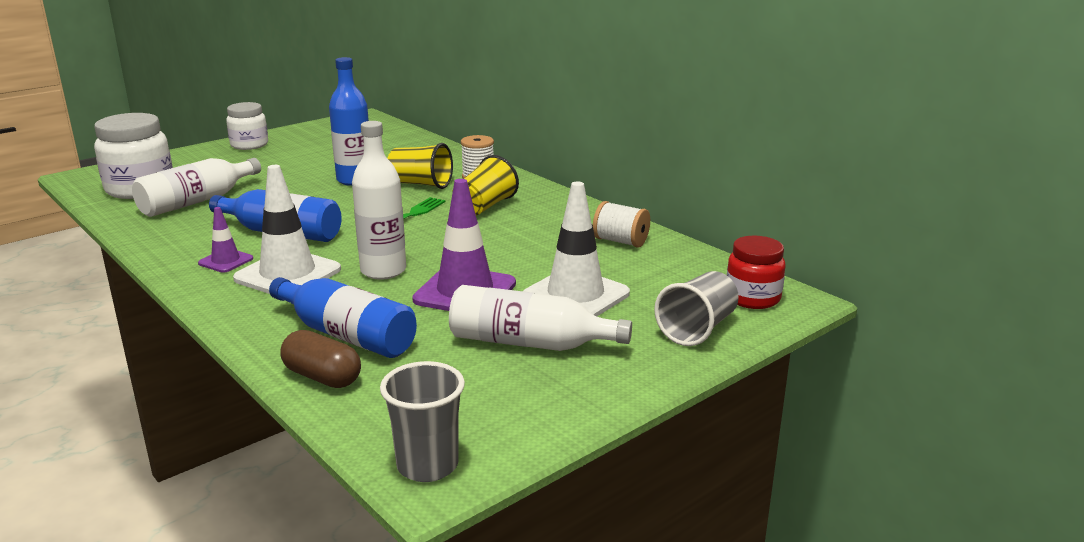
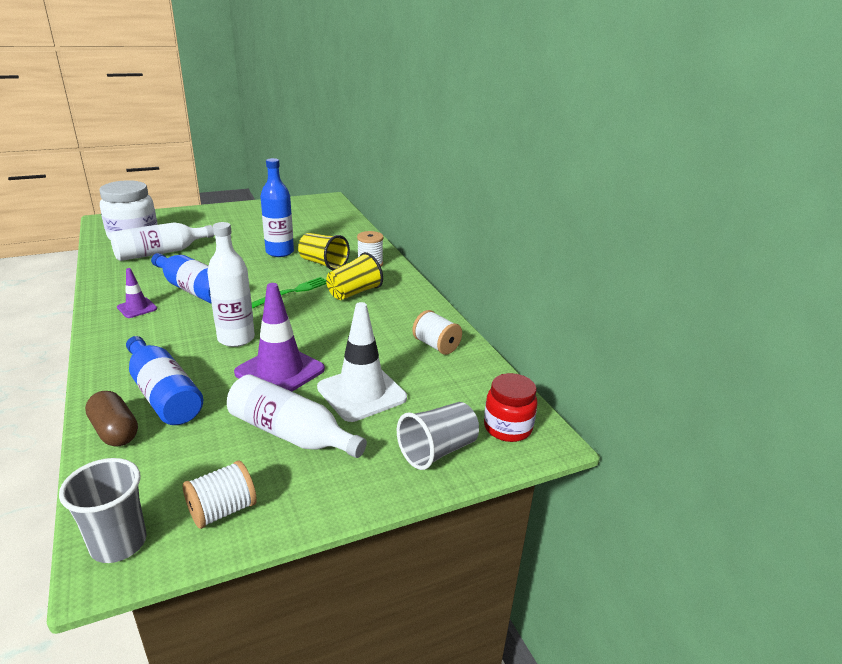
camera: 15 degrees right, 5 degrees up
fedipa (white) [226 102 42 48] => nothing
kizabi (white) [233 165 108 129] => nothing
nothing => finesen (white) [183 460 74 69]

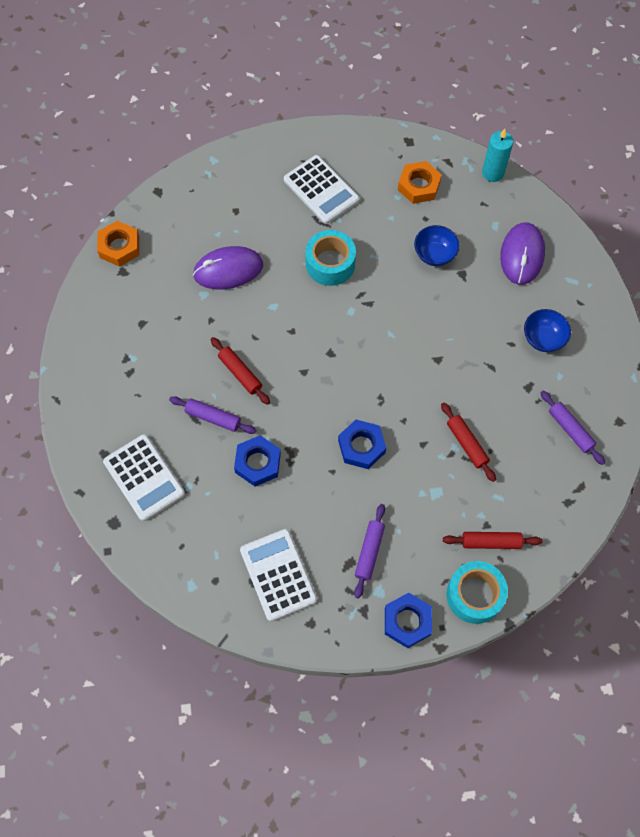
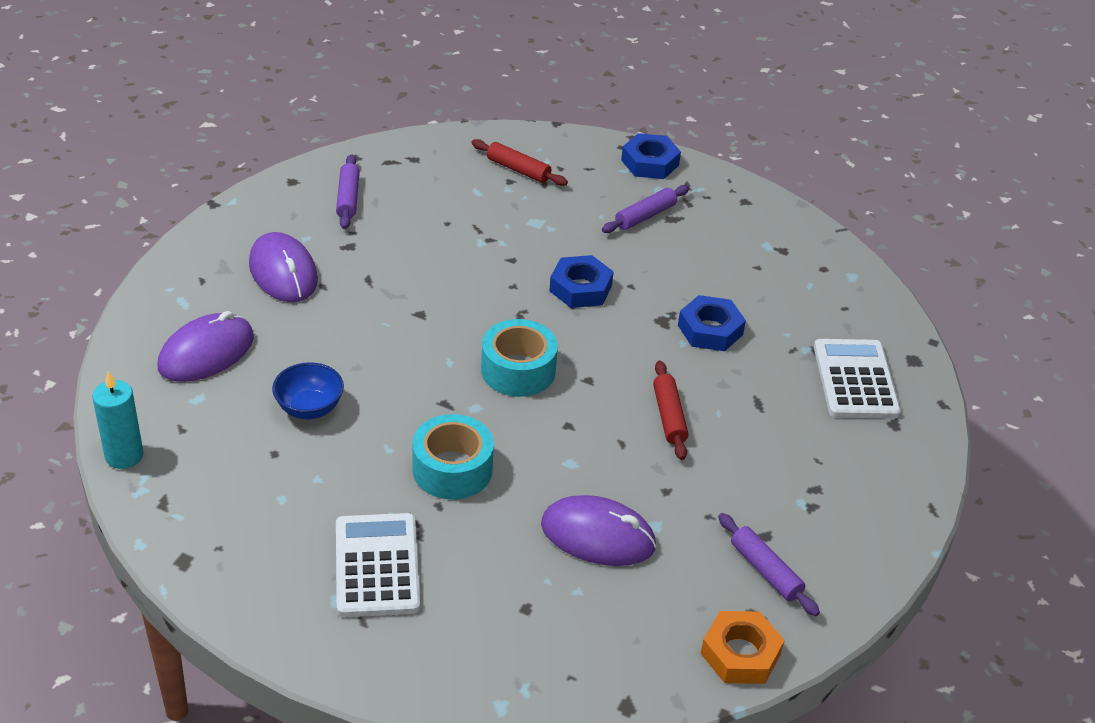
camera: 150 degrees left, 25 degrees down
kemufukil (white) [240 529 77 92] => nothing
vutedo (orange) [398 161 44 43] => nothing
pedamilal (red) [441 402 55 80] => nothing
pedamilal (purple) [169 396 87 38] => pedamilal (purple) [718 513 102 103], moved
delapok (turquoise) [446 561 62 63] => delapok (turquoise) [481 319 77 78], moved
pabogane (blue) [524 309 47 43] => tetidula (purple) [249 232 69 70]

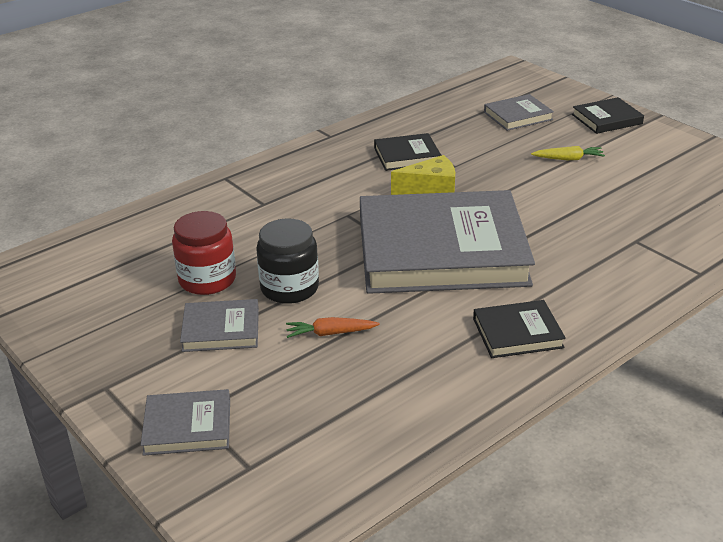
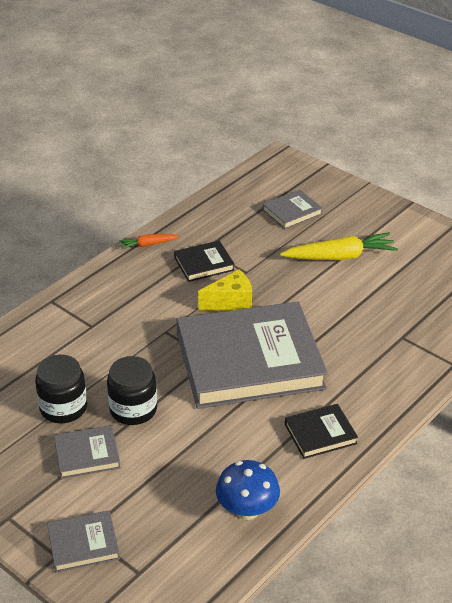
camera: 10 degrees left, 5 degrees up
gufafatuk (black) [572 97 72 37] => nothing
nothing => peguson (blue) [216 460 64 60]
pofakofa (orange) [286 317 94 21] => pofakofa (orange) [119 234 60 15], moved
fedipa (red) [172 211 64 84] => fedipa (black) [35 355 52 68]
pofakofa (yellow) [531 146 74 14] => pofakofa (yellow) [280 233 118 27], x1.92

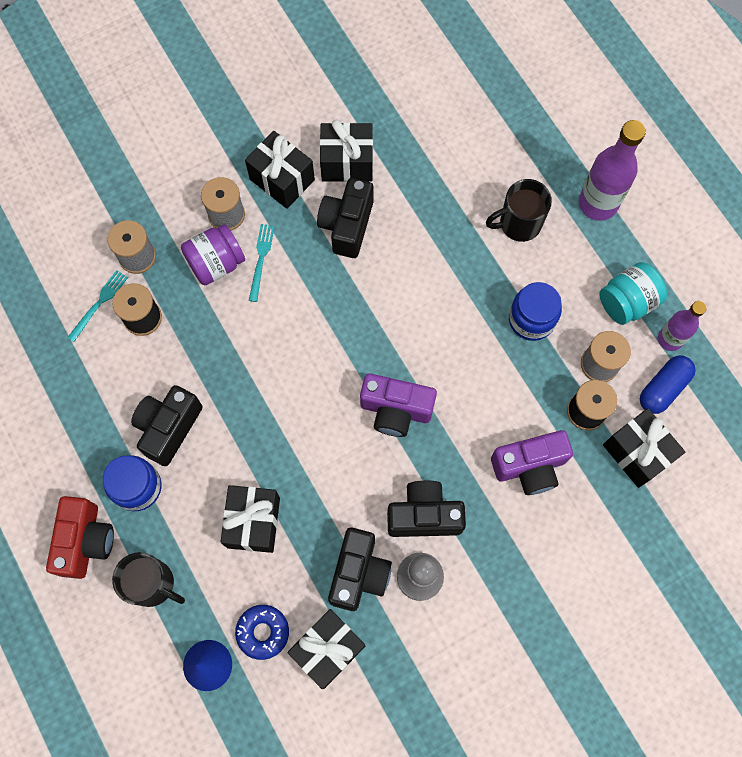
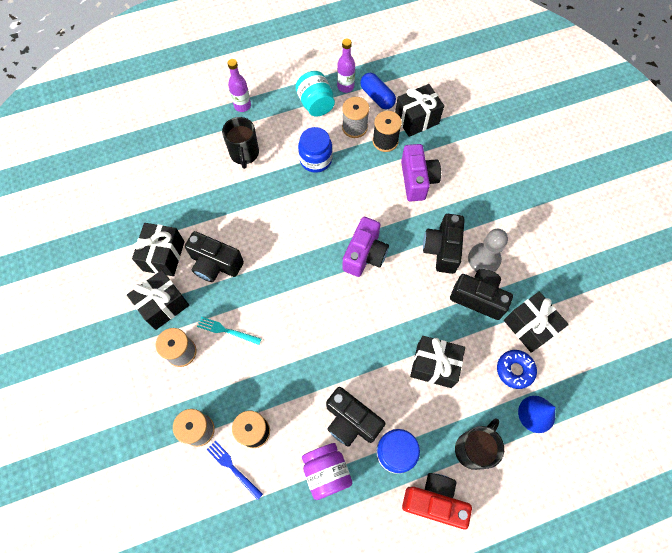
camera: 80 degrees left, 5 degrees down
fedipa (purple) [181 224 64 61] => fedipa (purple) [302 443 50 57], moved
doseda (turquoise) [67 270 61 72] => doseda (blue) [206 441 57 59]
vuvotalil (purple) [579 120 67 101] => vuvotalil (purple) [227 59 24 53], x0.62

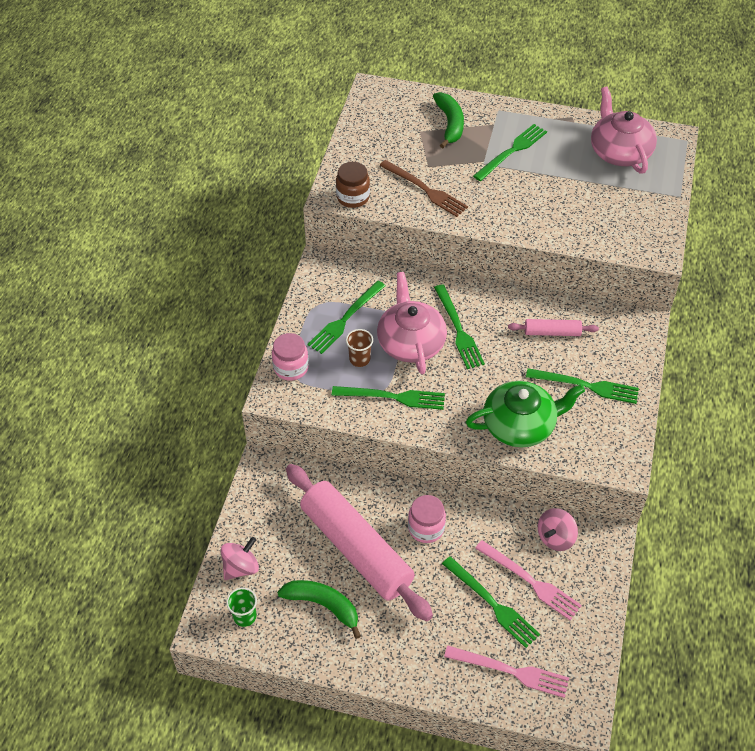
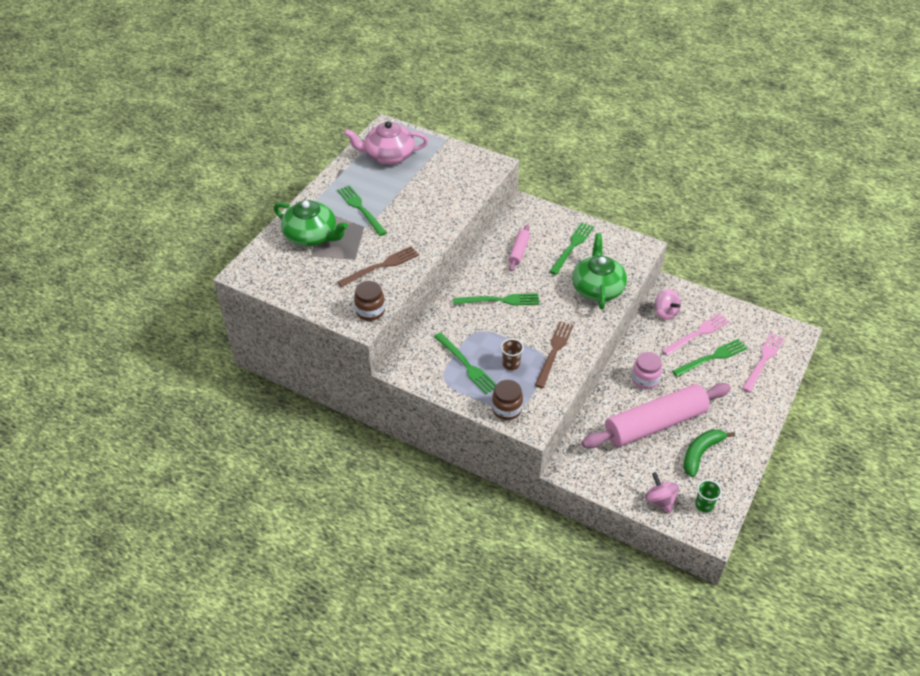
camera: 75 degrees left, 5 degrees down
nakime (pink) [377 272 70 102] => nothing
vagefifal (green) [433 92 31 56] => nakime (green) [274 200 74 46]
fedipa (pink) [272 333 37 48] => fedipa (brown) [492 380 31 40]
doseda (green) [332 386 113 24] => doseda (brown) [535 321 39 67]

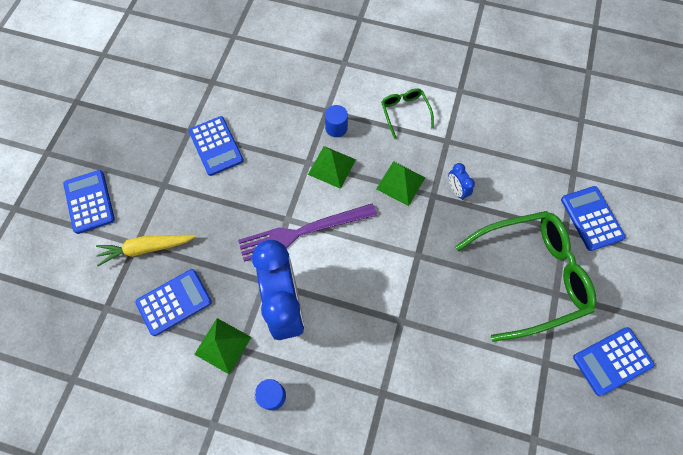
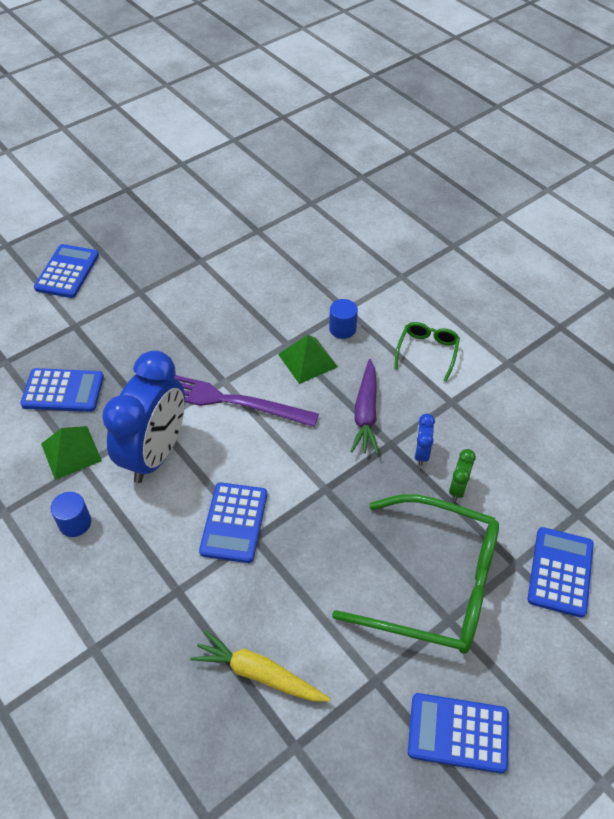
camera: 35 degrees right, 15 degrees down
nothing => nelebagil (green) [449 449 27 52]
pofakofa (yellow) [96 235 100 31] => pofakofa (yellow) [190 630 141 72], moved
kemufukil (blue) [189 116 55 60] => kemufukil (blue) [199 482 68 81], moved
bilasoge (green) [376 161 50 45] => pofakofa (purple) [350 359 29 95]

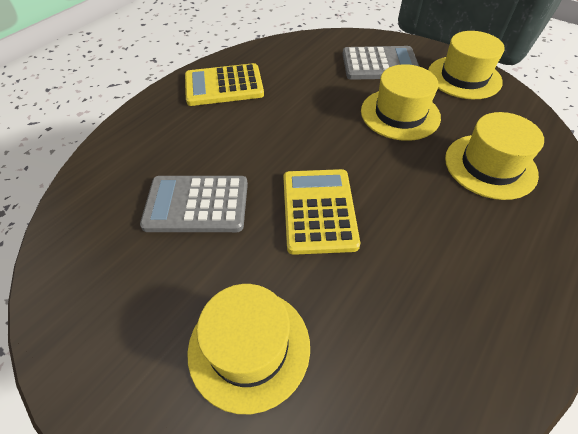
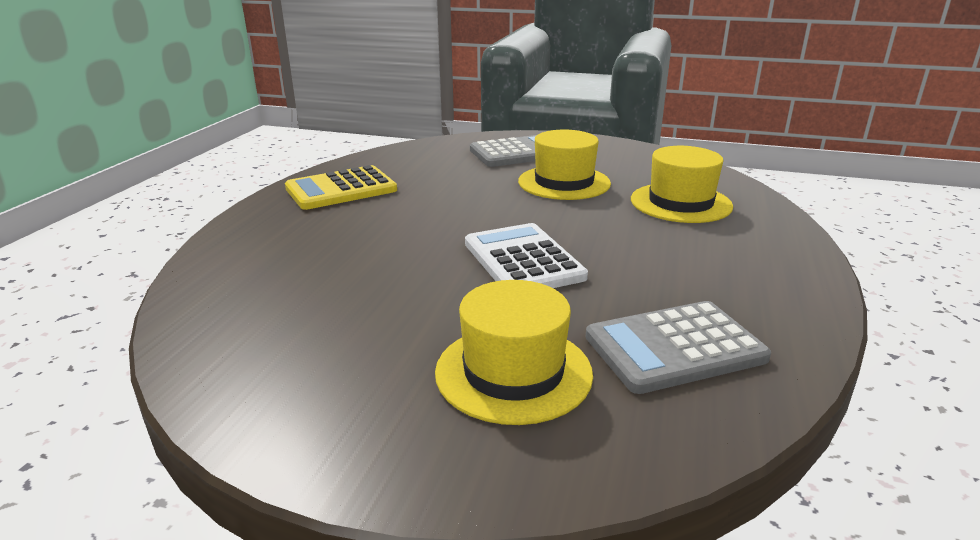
camera: 20 degrees left, 25 degrees down
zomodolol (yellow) [428 31 77 68] => nothing
kemufukil (grey) [140 176 108 56] => kemufukil (grey) [586 301 185 93], moved
kemufukil (yellow) [284 169 76 86] => kemufukil (white) [465 223 123 65]

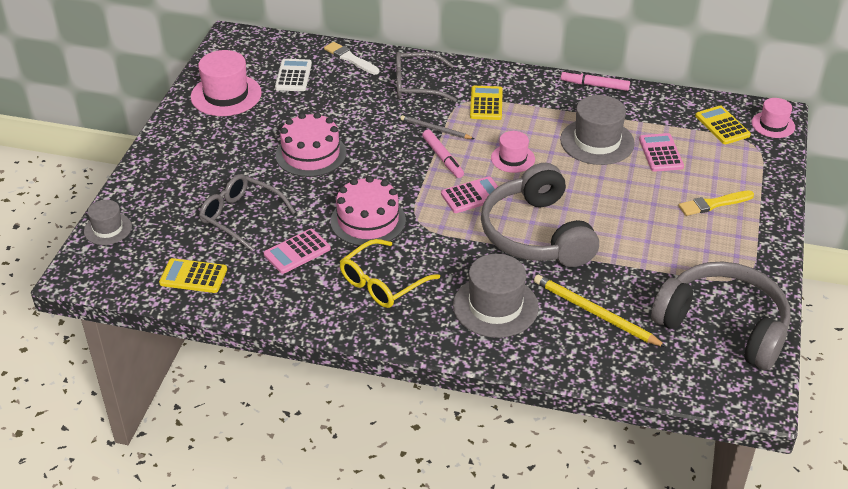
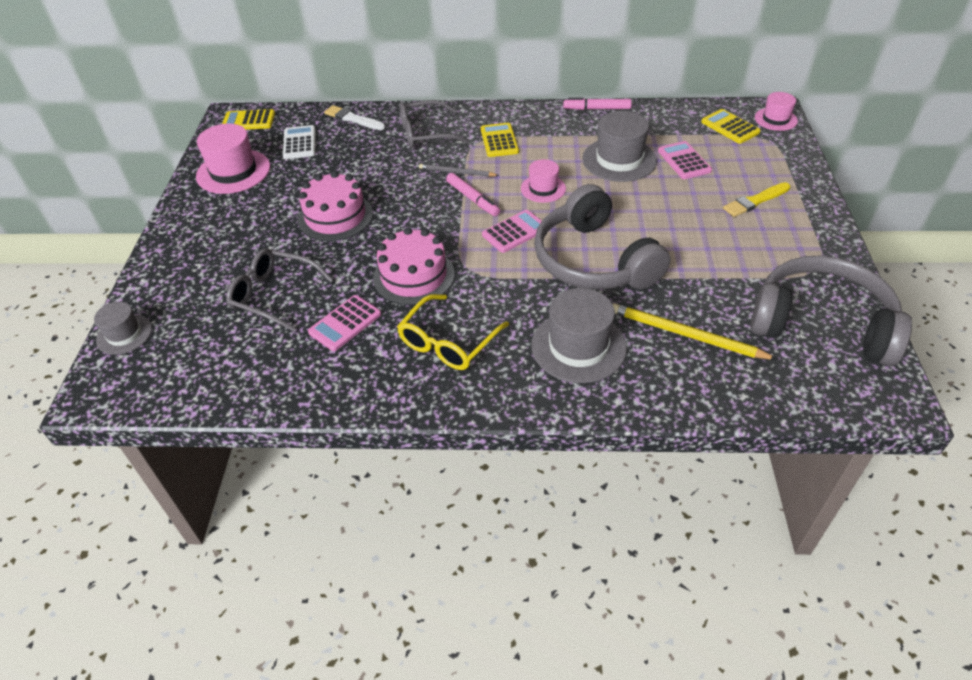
camera: 10 degrees left, 5 degrees up
kemufukil (yellow) [159 258 68 35] => kemufukil (yellow) [222 109 53 21], moved

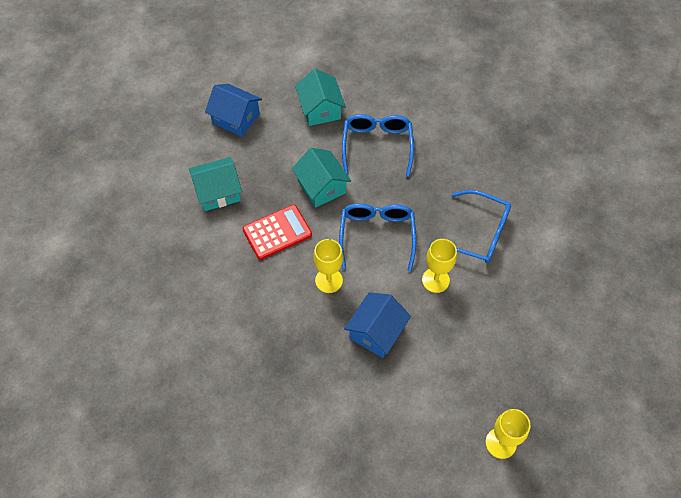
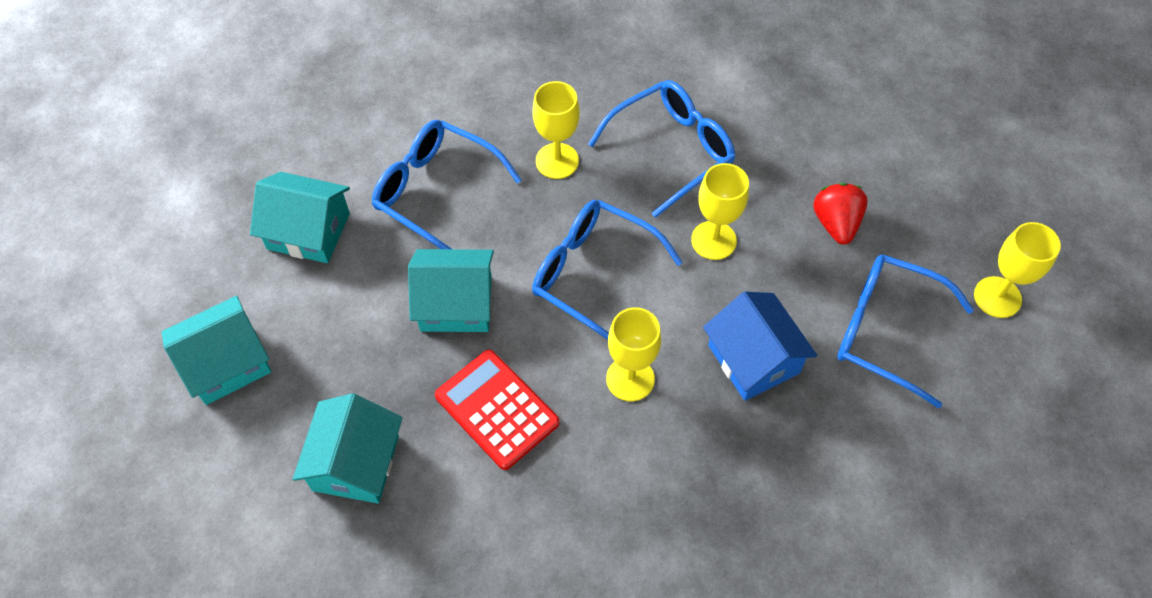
camera: 60 degrees left, 0 degrees up
nothing => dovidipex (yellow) [532 81 48 98]
nothing => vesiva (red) [813 183 55 62]
nothing => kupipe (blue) [837 254 137 154]
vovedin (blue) [205 84 57 53] => vovedin (turquoise) [162 296 109 109]
kemufukil (red) [243 205 69 55] => kemufukil (red) [435 350 124 120], 45 degrees counterclockwise

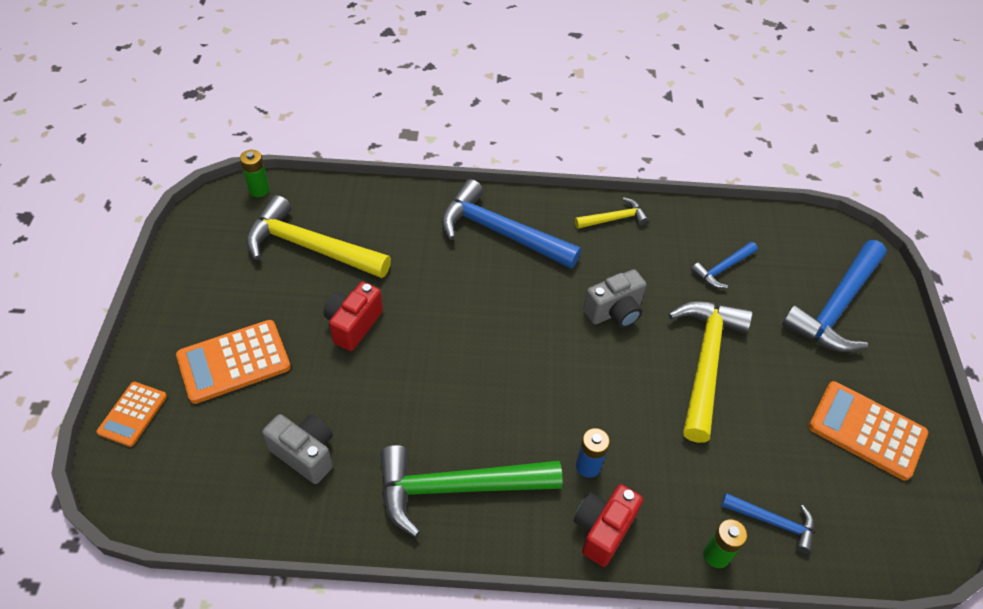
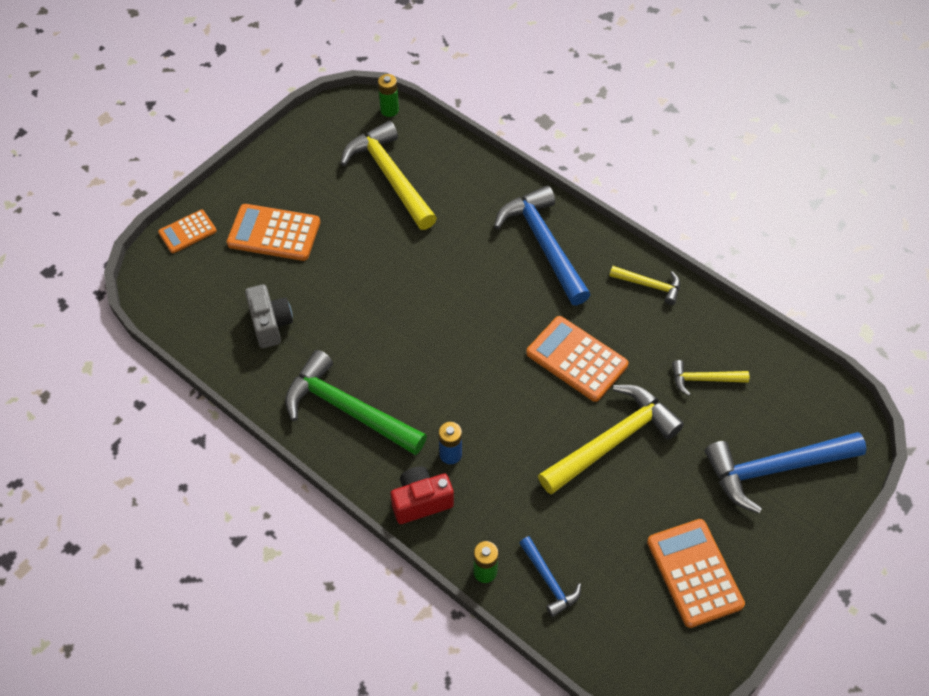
camera: 40 degrees right, 5 degrees up
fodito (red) [324 282 59 69] => nothing
fodito (grey) [583 269 64 59] => kemufukil (orange) [526 316 102 86]
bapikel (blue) [691 242 67 46] => bapikel (yellow) [672 360 78 36]

